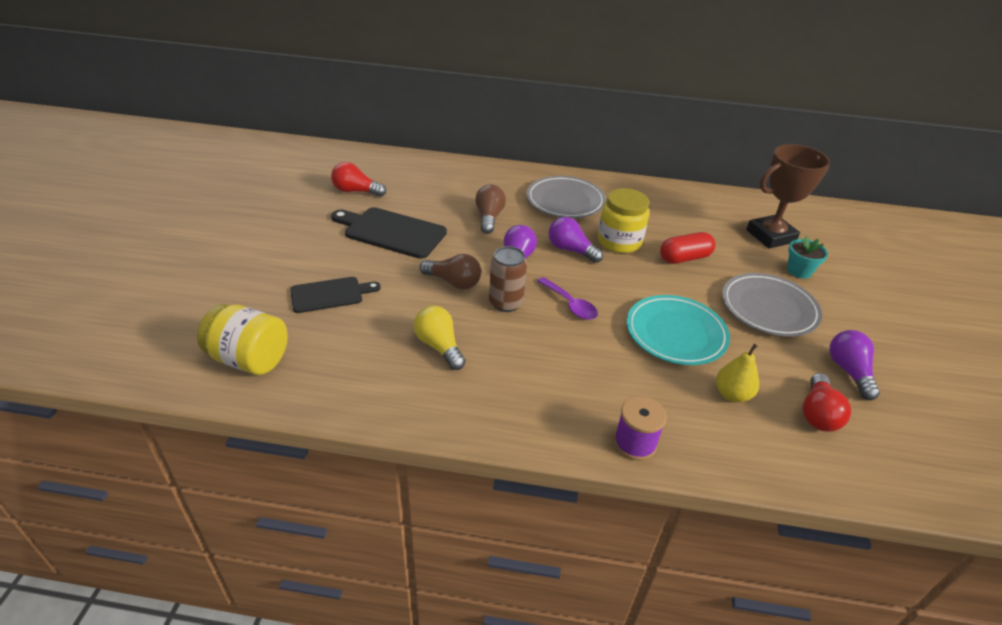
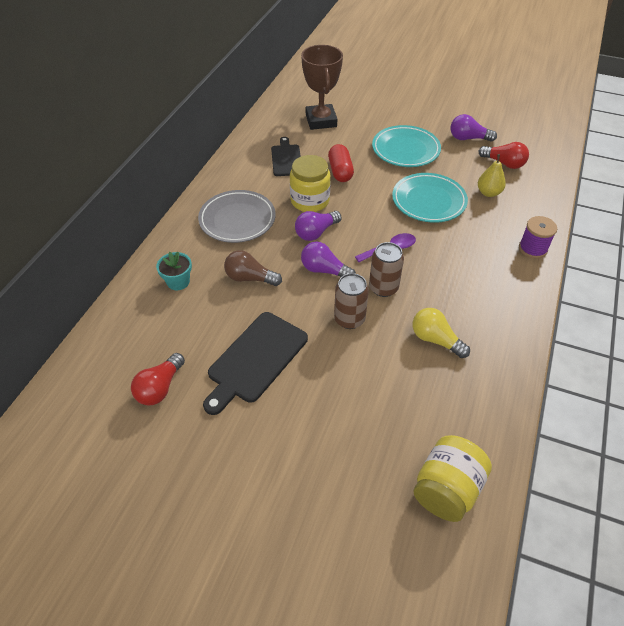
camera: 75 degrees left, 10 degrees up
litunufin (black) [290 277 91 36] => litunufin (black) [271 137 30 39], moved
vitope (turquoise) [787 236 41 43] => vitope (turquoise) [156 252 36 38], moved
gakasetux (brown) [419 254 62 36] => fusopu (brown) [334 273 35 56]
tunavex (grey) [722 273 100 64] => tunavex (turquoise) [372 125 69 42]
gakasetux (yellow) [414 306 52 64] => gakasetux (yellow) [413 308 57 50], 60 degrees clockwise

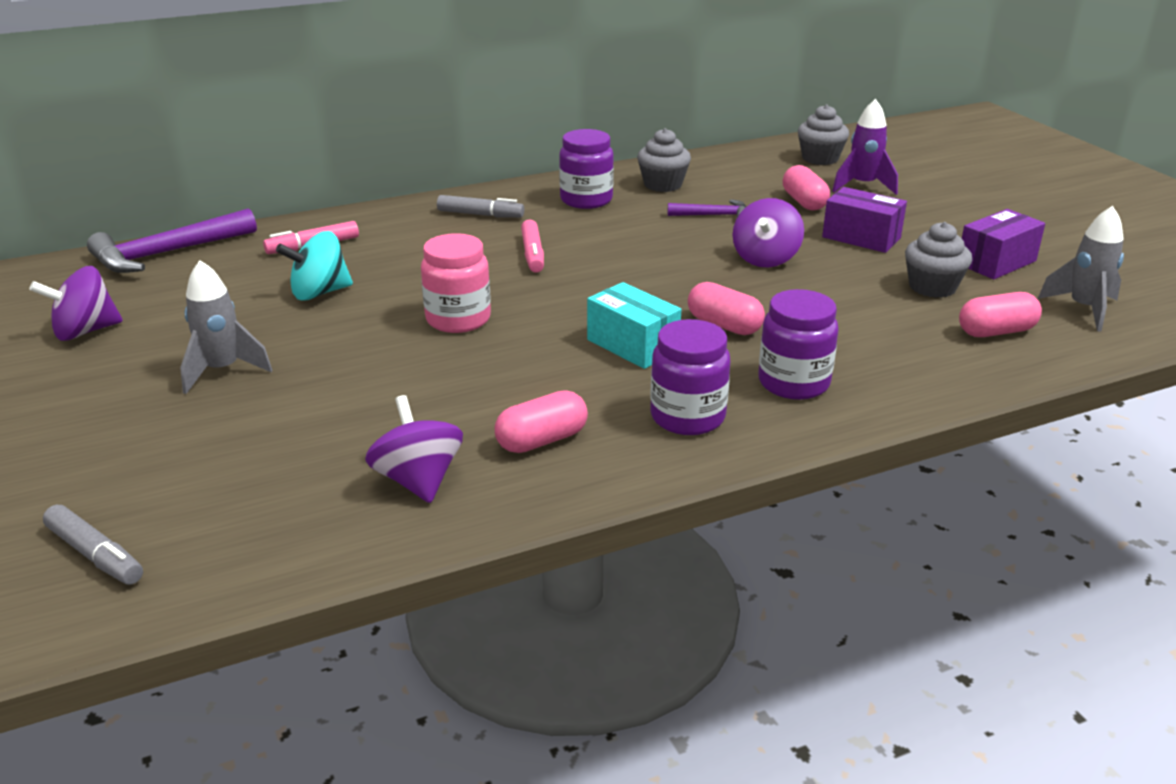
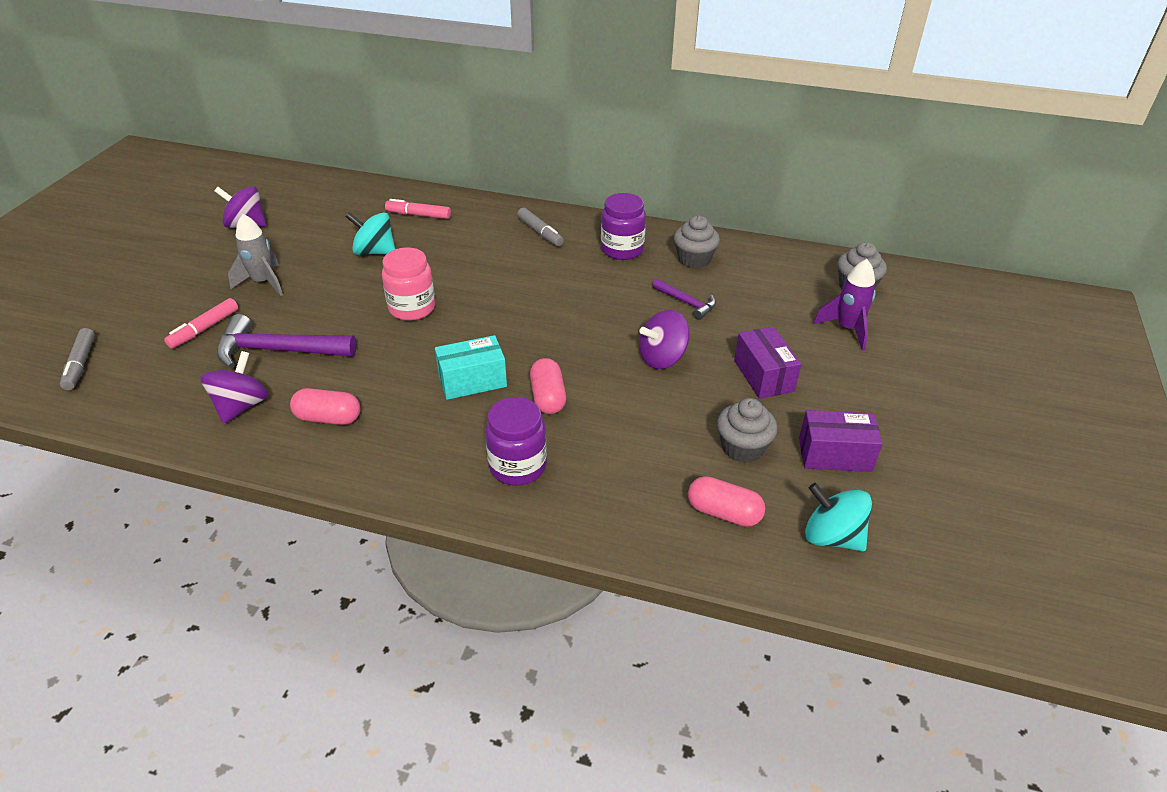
camera: 40 degrees right, 10 degrees up
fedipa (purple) [650 319 80 116] => nothing
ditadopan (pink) [783 165 47 45] => nothing
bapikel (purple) [87 208 170 65] => bapikel (purple) [216 314 141 54], moved
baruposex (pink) [521 219 23 54] => baruposex (pink) [164 298 74 50], moved
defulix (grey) [1038 206 86 125] => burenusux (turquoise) [805 483 67 68]
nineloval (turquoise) [587 282 94 87] => nineloval (turquoise) [435 335 72 65], 75 degrees clockwise

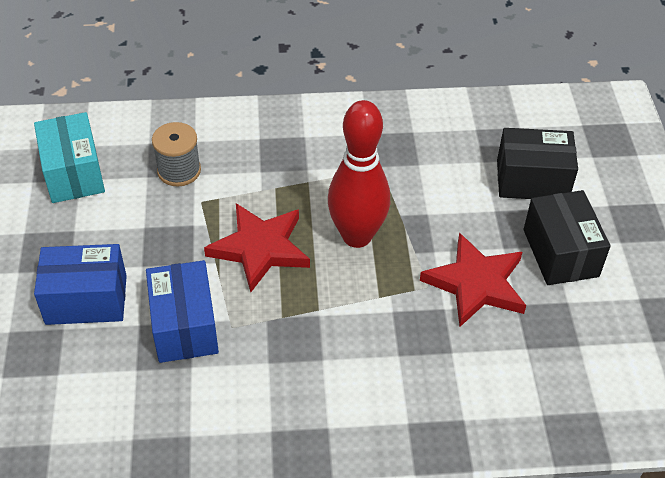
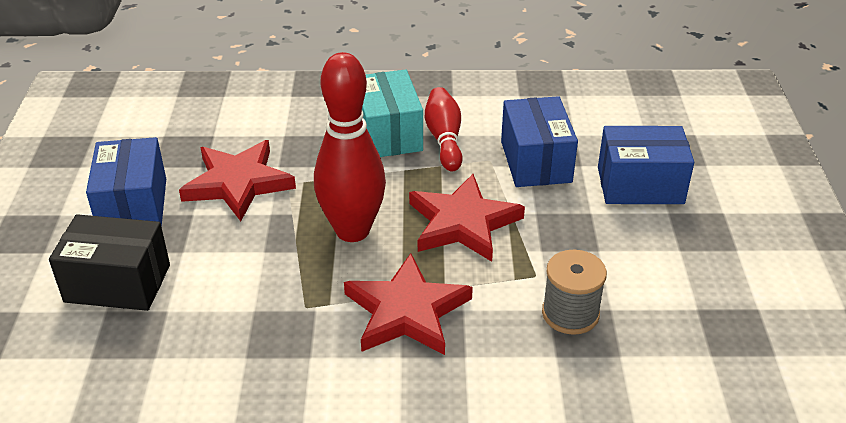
camera: 175 degrees left, 10 degrees down
nothing => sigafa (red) [344 253 129 102]
nothing => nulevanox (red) [425 87 38 84]
nineloval (turquoise) [34 112 71 91] => nineloval (turquoise) [362 69 61 88], moved
nineloval (black) [524 190 87 95] => nineloval (blue) [86 137 80 90]

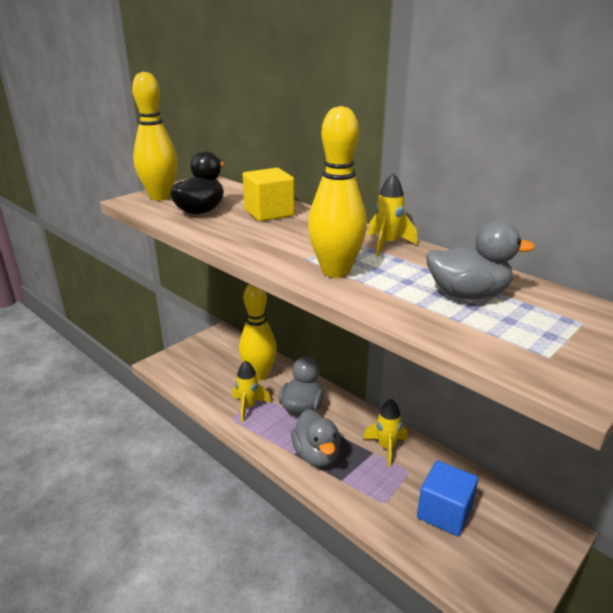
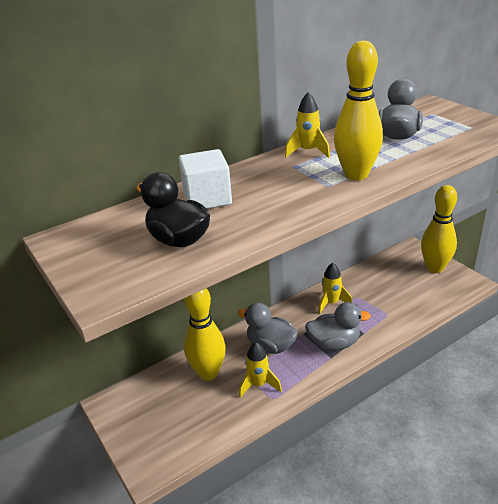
camera: 75 degrees left, 5 degrees up
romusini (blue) [417 461 61 75] => nothing
nulevanox (yellow) [132 72 46 129] => nulevanox (yellow) [421 185 36 88], moved
romusini (yellow) [243 168 52 54] => romusini (white) [179 149 53 60]

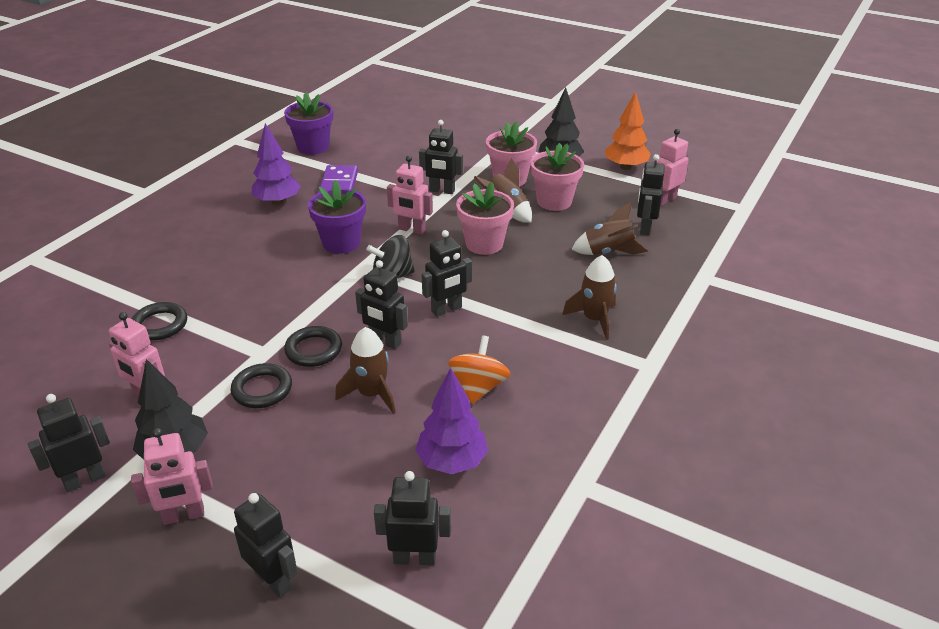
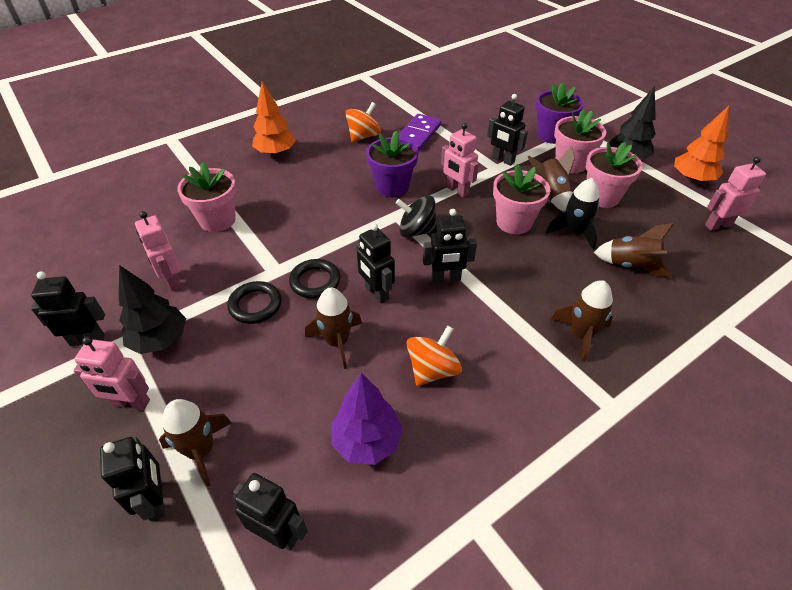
camera: 25 degrees right, 10 degrees up
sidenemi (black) [637 154 28 81] => nothing
nothing => defulix (brown) [159 399 73 88]
nothing => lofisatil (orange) [252 81 44 75]
nothing => defulix (black) [546 178 53 72]
vitope (purple) [284 92 49 63] => vitope (purple) [536 82 48 62], moved
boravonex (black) [131 302 56 39] => vitope (pink) [177 162 59 70]
lofisatil (purple) [252 123 49 82] => burenusux (orange) [345 102 36 40]

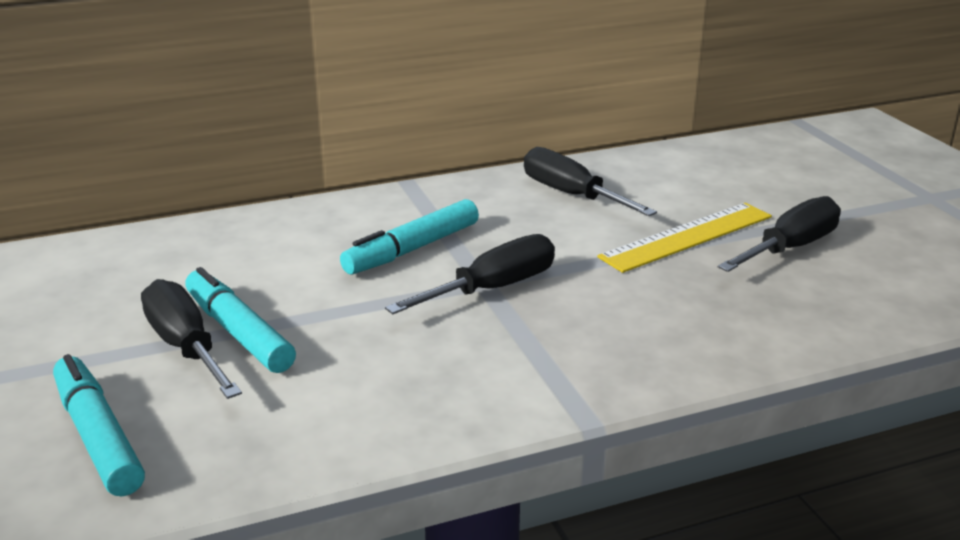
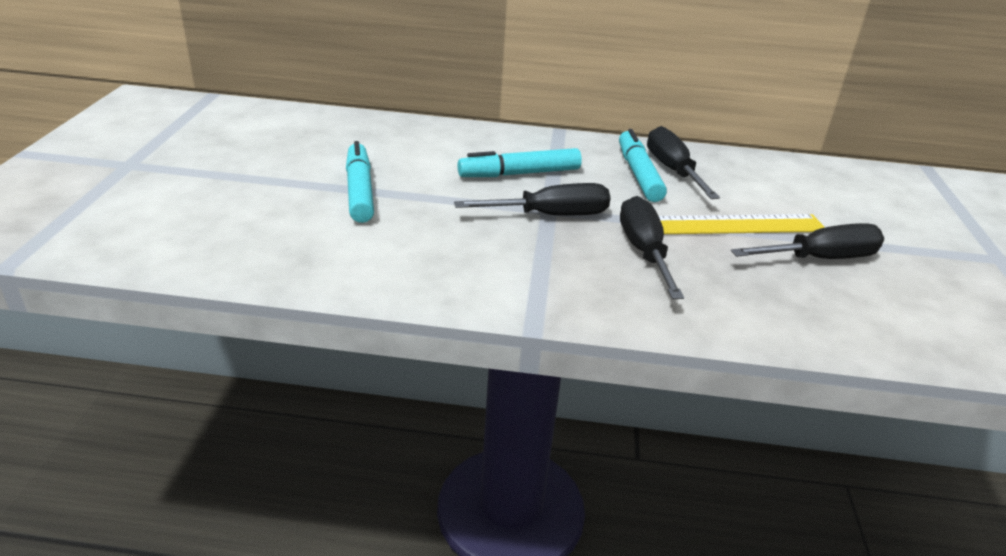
camera: 25 degrees right, 5 degrees up
baruposex (turquoise) [53 354 92 143] => baruposex (turquoise) [619 129 48 73], moved
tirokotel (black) [141 279 101 120] => tirokotel (black) [620 196 64 103], moved

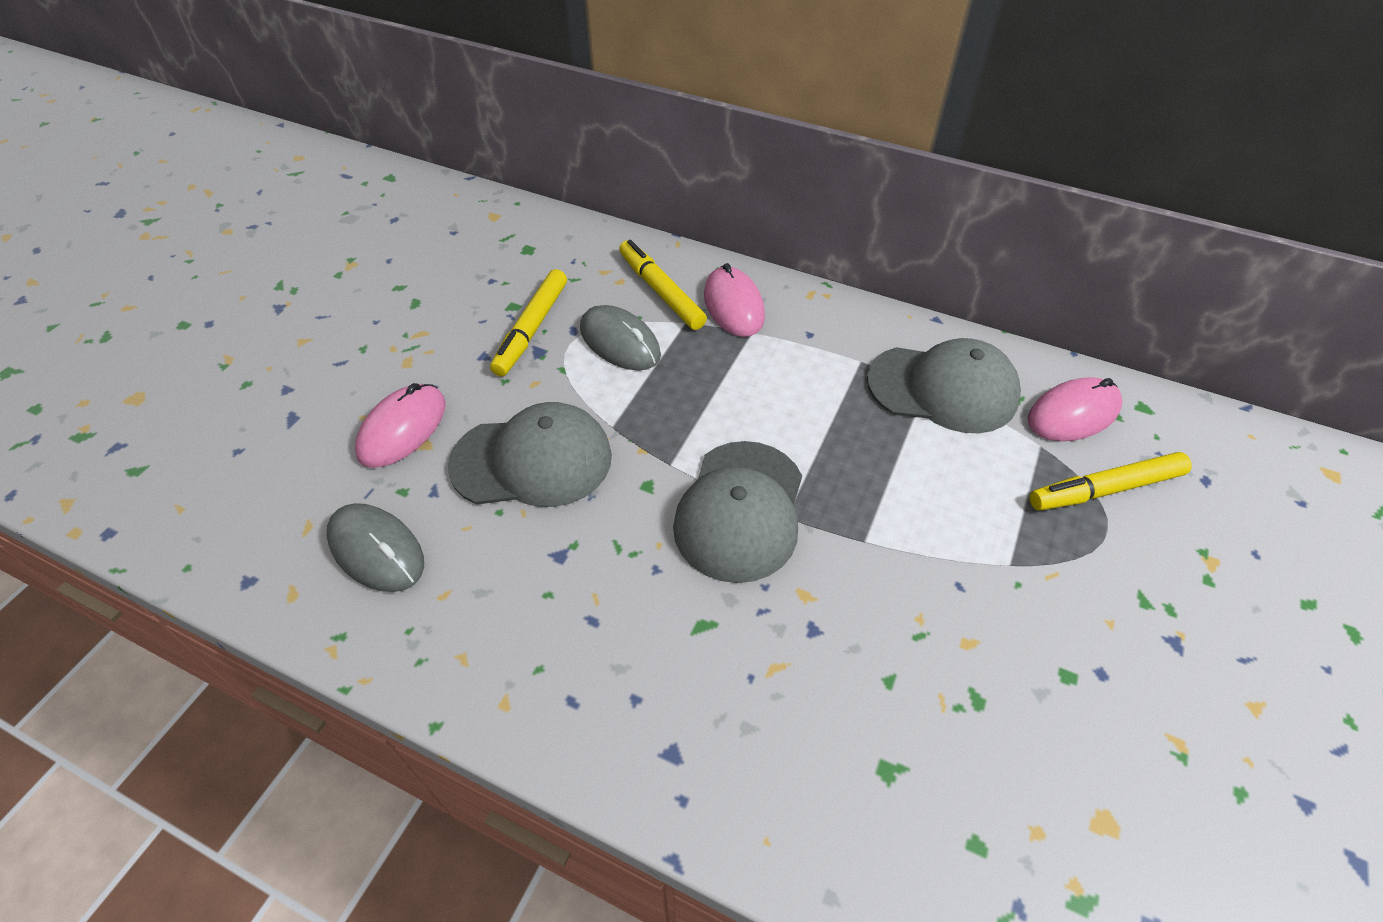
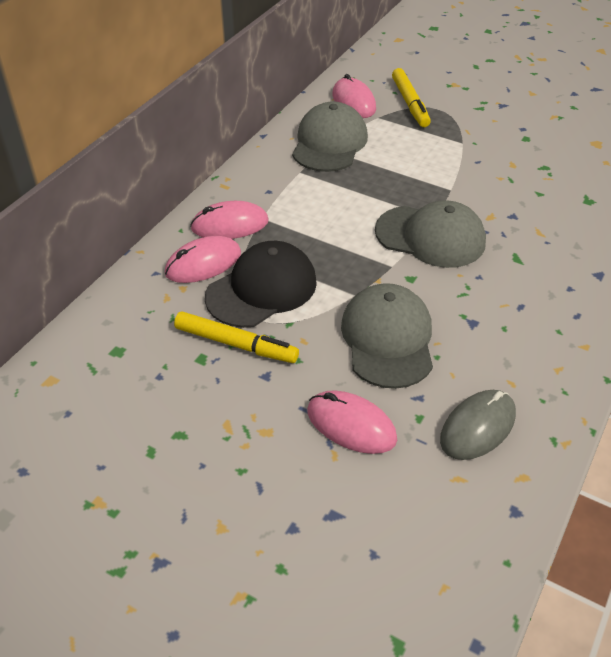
camera: 85 degrees left, 5 degrees down
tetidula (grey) [580 305 81 66] => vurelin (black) [205 241 112 87]
baruposex (yellow) [619 240 88 90] => tetidula (pink) [165 236 76 47]

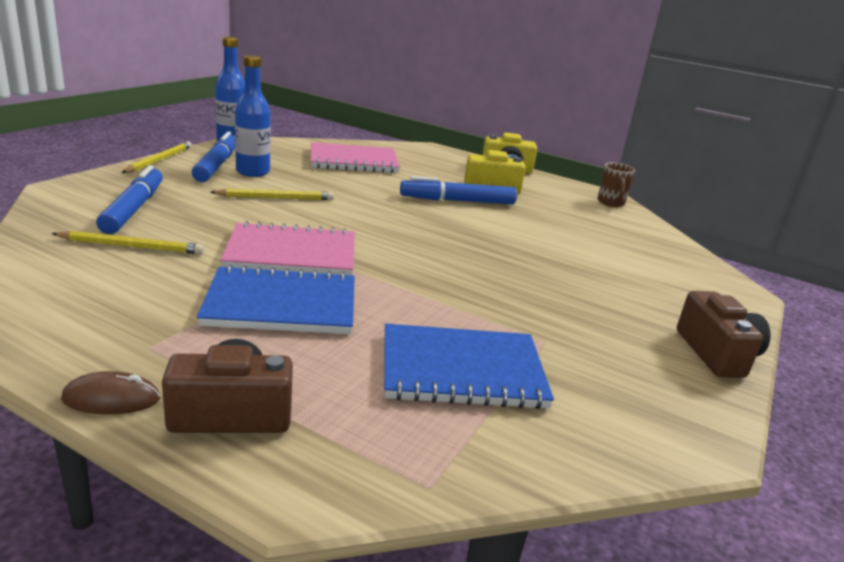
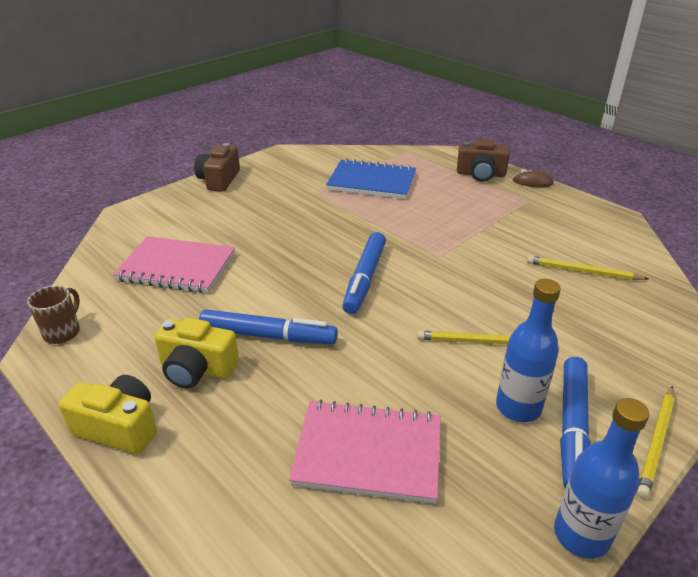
camera: 160 degrees left, 10 degrees up
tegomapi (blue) [197 265 158 69] => nothing
baruposex (blue) [96 165 67 69] => baruposex (blue) [342 232 44 82], moved
tegomapi (pink) [220 221 135 54] => tegomapi (pink) [113 236 122 57], moved

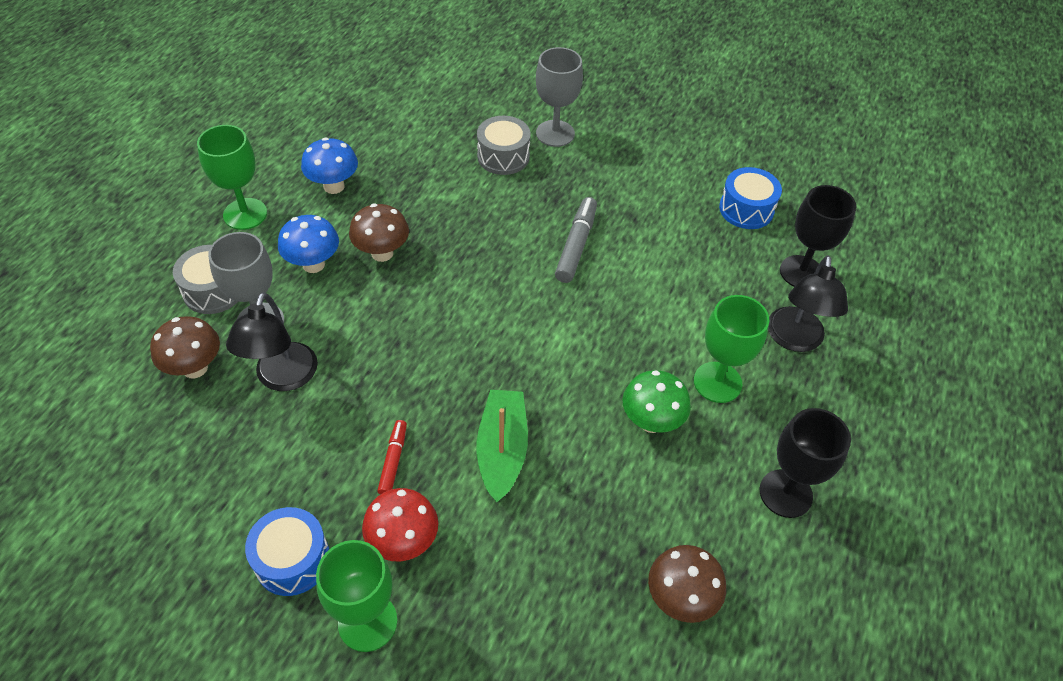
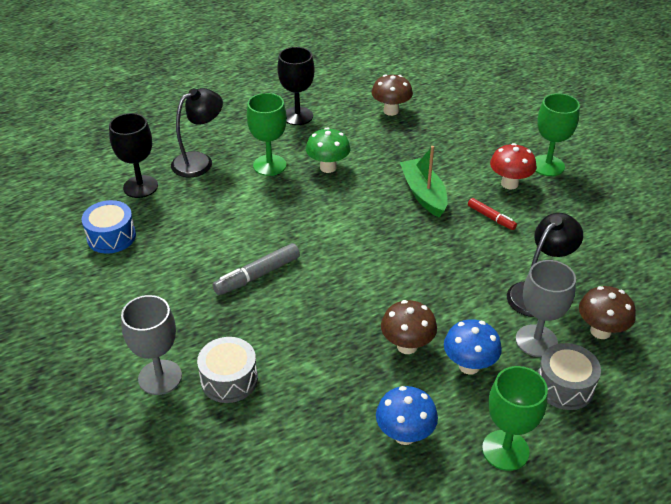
camera: 140 degrees left, 10 degrees down
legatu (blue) [245 507 84 89] => nothing
baruposex (red) [377 420 30 74] => baruposex (red) [468 198 49 32], 90 degrees counterclockwise
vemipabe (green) [476 390 52 112] => vemipabe (green) [400 146 48 71], 120 degrees clockwise

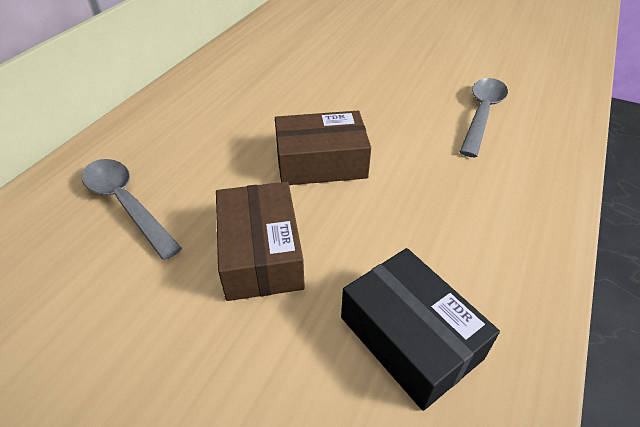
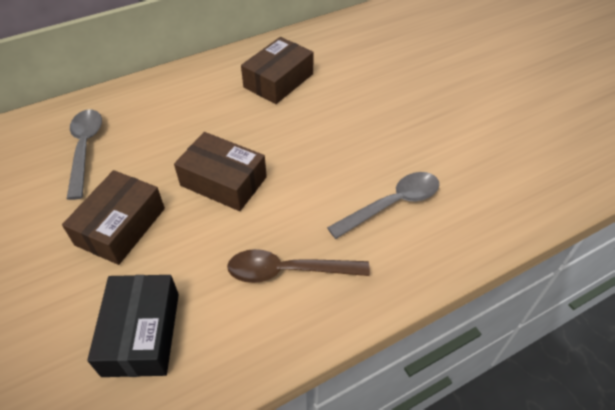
camera: 35 degrees right, 5 degrees up
nothing => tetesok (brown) [227 249 143 34]
nothing => nineloval (brown) [241 37 72 67]

